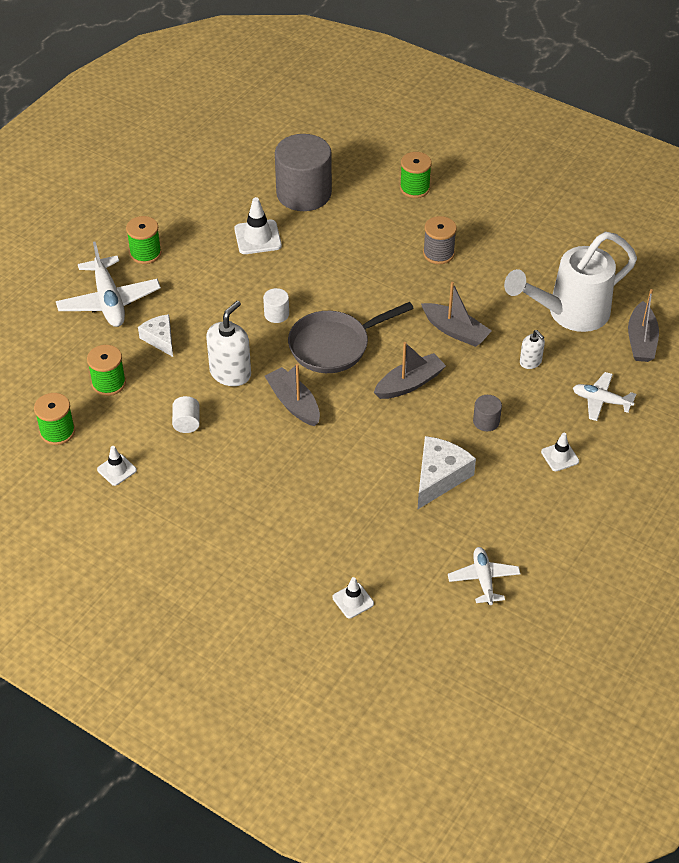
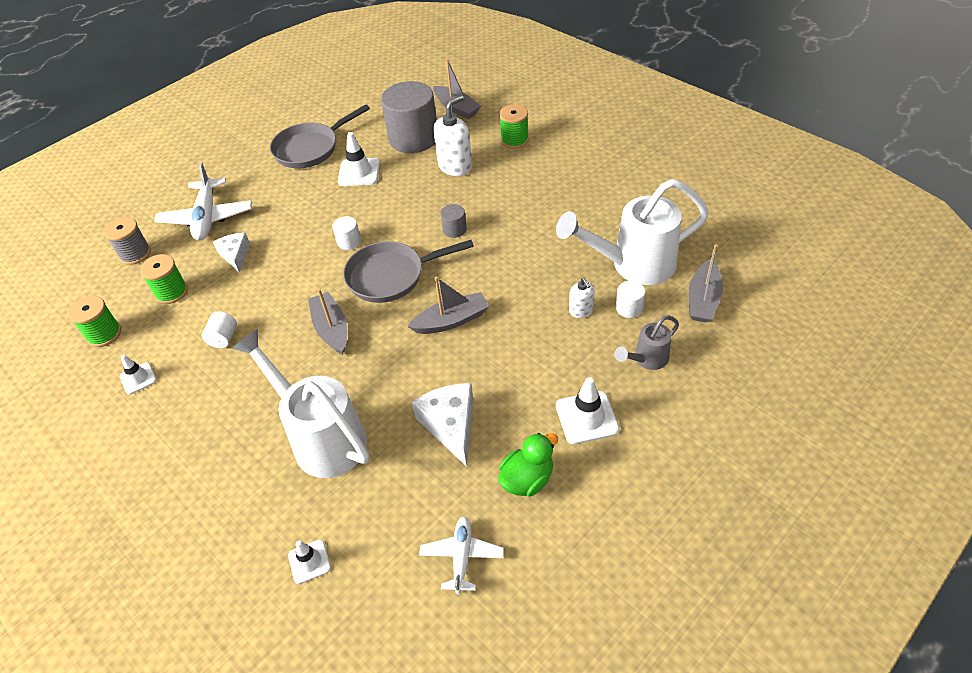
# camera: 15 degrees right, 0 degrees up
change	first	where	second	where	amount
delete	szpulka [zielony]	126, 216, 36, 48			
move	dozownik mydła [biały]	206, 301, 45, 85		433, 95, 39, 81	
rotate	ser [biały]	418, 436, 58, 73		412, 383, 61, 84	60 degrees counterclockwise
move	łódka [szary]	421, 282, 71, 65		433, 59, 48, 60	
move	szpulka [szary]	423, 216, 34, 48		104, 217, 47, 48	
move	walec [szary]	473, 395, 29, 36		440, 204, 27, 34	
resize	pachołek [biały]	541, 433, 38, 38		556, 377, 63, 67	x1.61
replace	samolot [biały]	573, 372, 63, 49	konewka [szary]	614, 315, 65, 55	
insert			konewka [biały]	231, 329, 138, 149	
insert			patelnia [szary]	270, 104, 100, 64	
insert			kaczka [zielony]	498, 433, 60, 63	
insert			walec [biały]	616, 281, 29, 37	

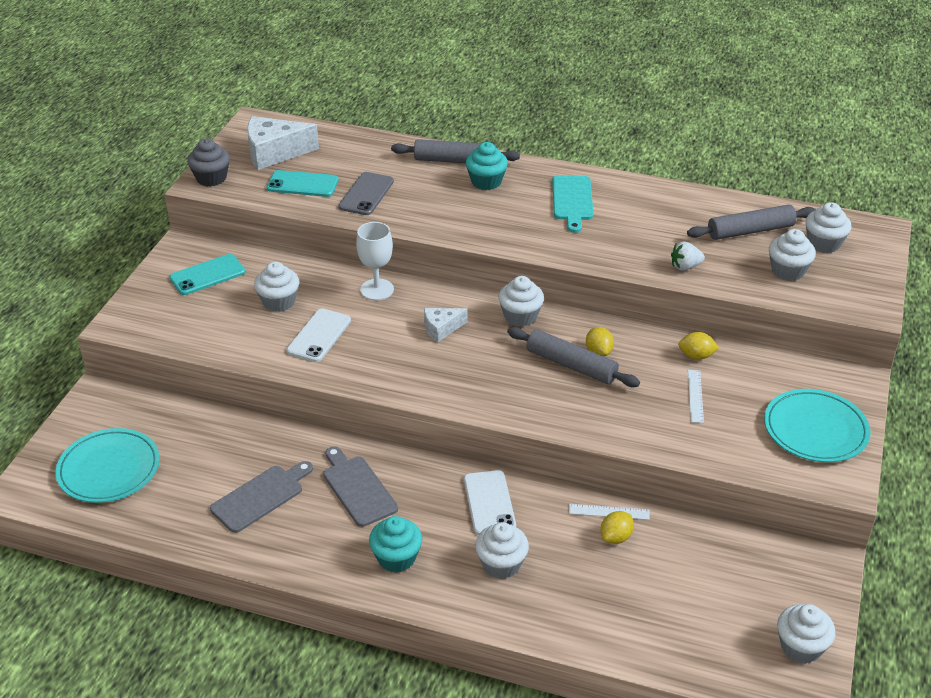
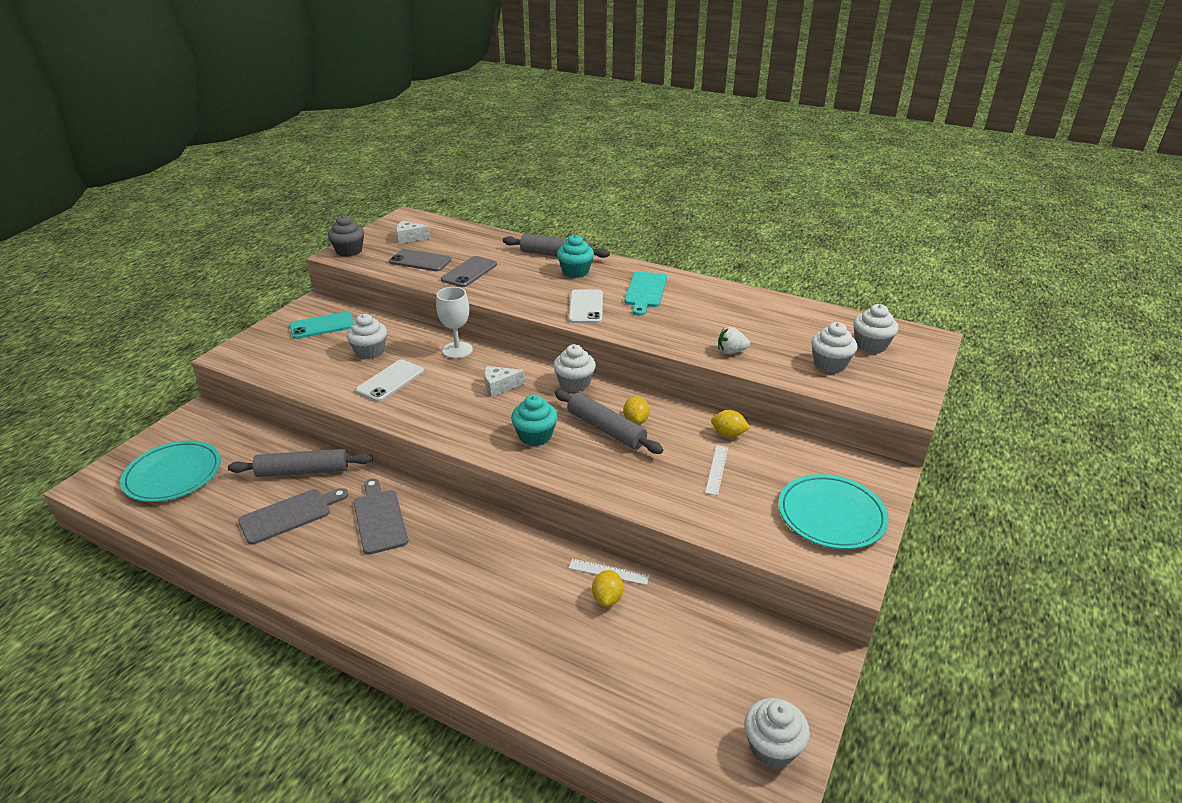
# camera: 10 degrees right, 5 degrees down
change	first	where	second	where	amount
resize	ser [biały]	247, 116, 72, 54		396, 221, 35, 23	x0.56
recolor	telefon [turkusowy]	267, 170, 72, 27	telefon [szary]	389, 249, 63, 22	
move	muffinka [turkusowy]	369, 516, 53, 57		511, 394, 47, 52	
move	telefon [biały]	464, 470, 52, 65		568, 289, 35, 35	
delete	muffinka [biały]	475, 522, 54, 57			
rotate	cytryna [żółty]	601, 511, 33, 33		592, 570, 32, 36	45 degrees counterclockwise
move	wałek do ciasta [szary]	687, 205, 129, 35		228, 449, 145, 28	

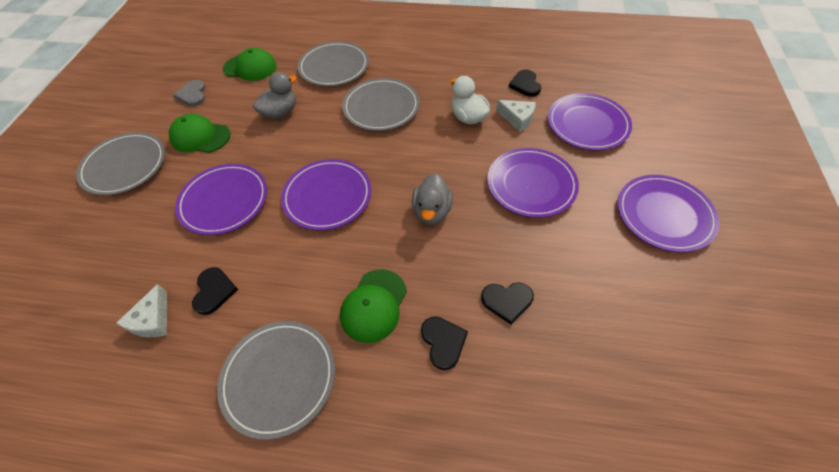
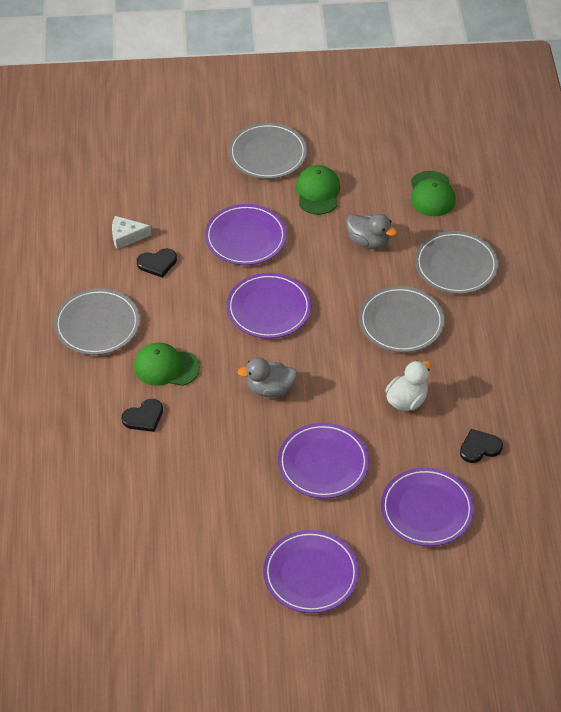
# camera: 75 degrees right, 5 degrees down
change	first	where	second	where	amount
delete	serce [szary]	173, 80, 32, 27			
delete	serce [czarny]	481, 283, 53, 42			
delete	ser [biały]	496, 100, 40, 32			

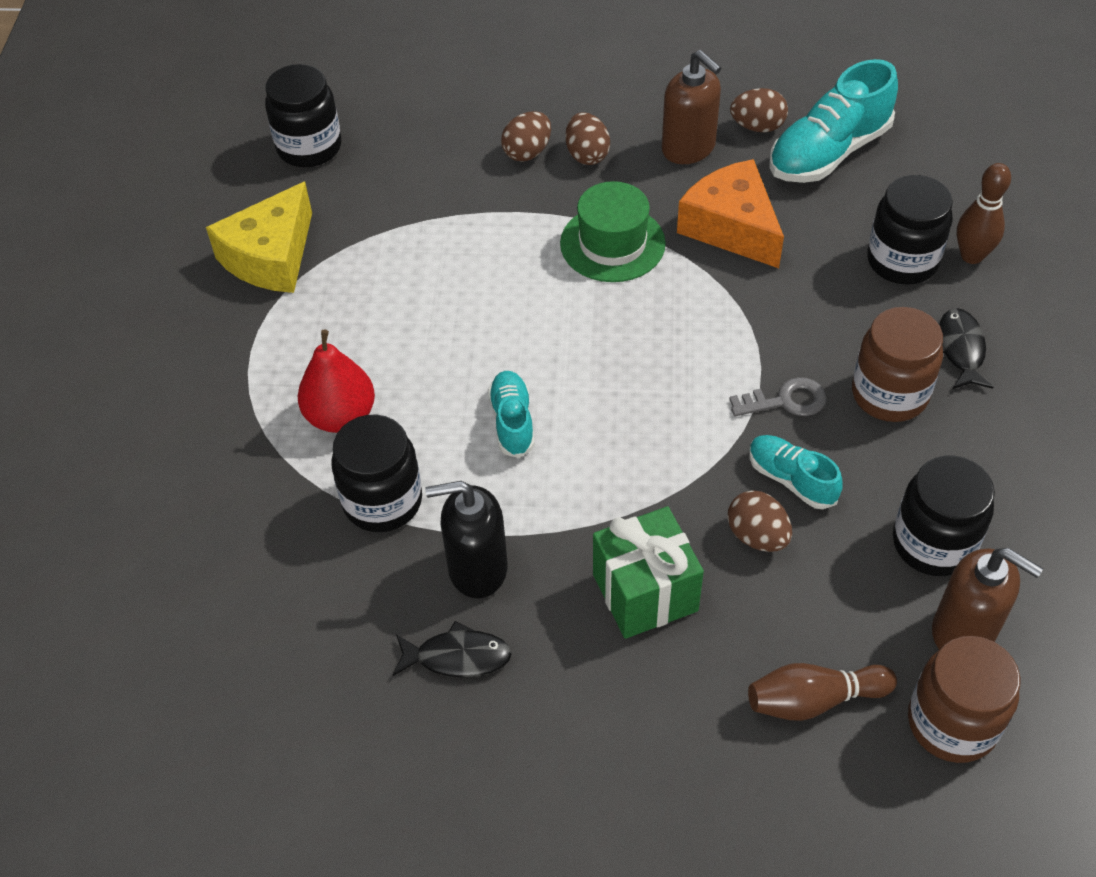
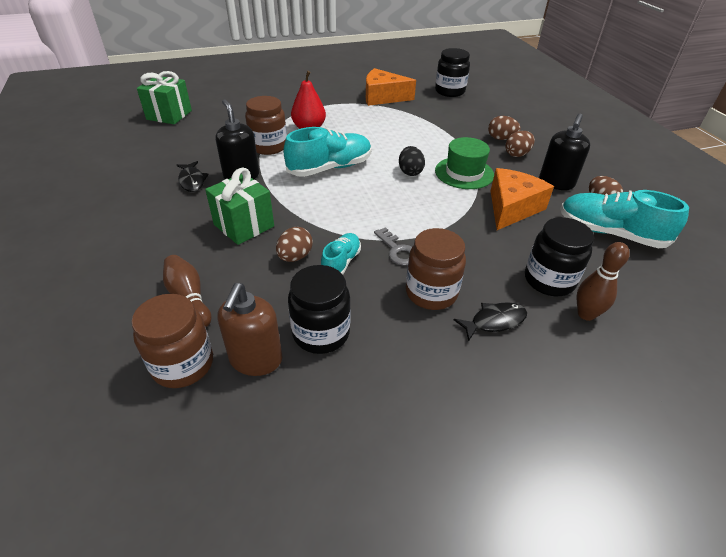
# camera: 65 degrees right, 10 degrees down
change	first	where	second	where	amount
recolor	ser [żółty]	206, 182, 106, 111	ser [pomarańczowy]	366, 68, 50, 38	
recolor	słoik [czarny]	331, 415, 91, 117	słoik [brązowy]	245, 96, 42, 59	
resize	but [turkusowy]	488, 371, 47, 87		283, 127, 88, 50	x1.78
recolor	dozownik mydła [brązowy]	662, 50, 59, 114	dozownik mydła [czarny]	539, 114, 51, 76	
insert			prezent [zielony]	137, 71, 55, 53	
insert			jajko [czarny]	399, 146, 26, 30	

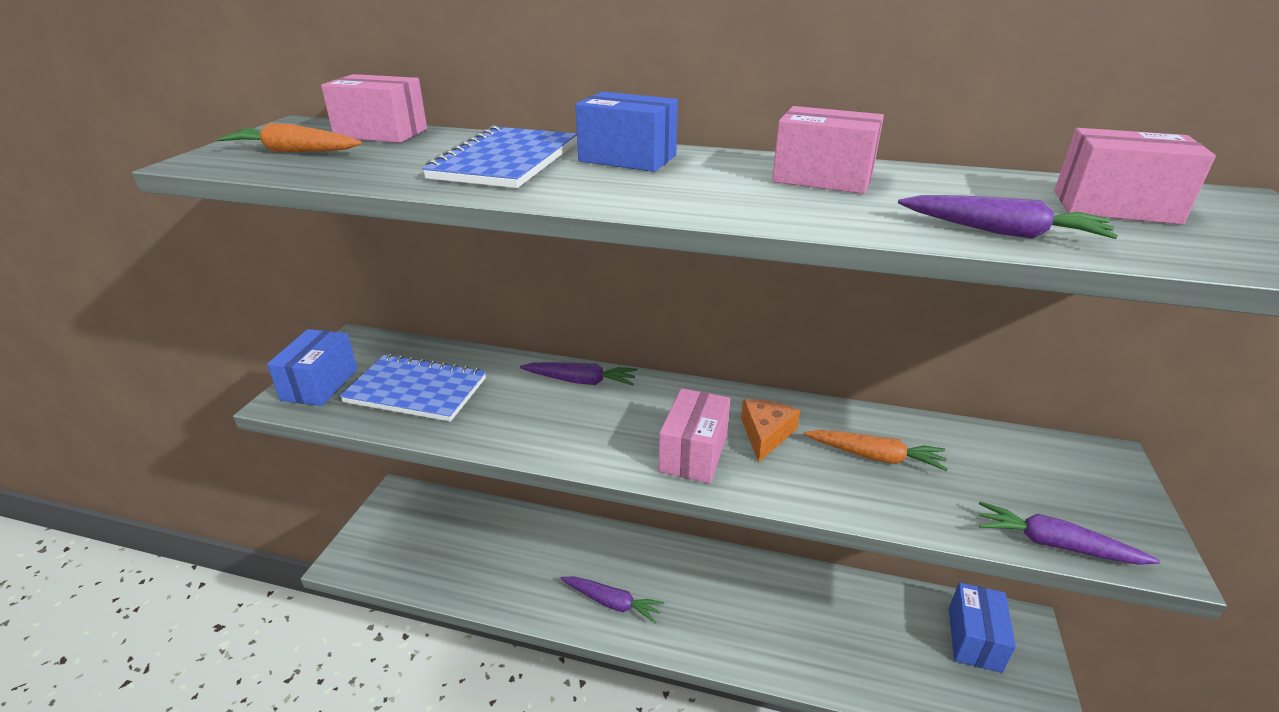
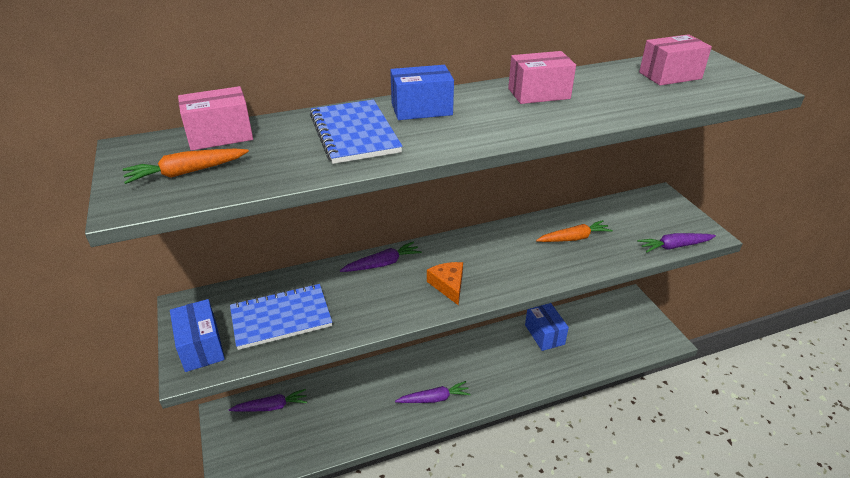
# camera: 35 degrees left, 5 degrees up
change	first	where	second	where	amount
delete	pudełko [różowy]	659, 388, 71, 96			
move	ser [pomarańczowy]	741, 399, 59, 64		427, 262, 36, 43	
move	marchewka [fioletowy]	898, 195, 220, 44		229, 389, 78, 23	
move	pudełko [niebieski]	949, 583, 67, 90		525, 303, 44, 48	

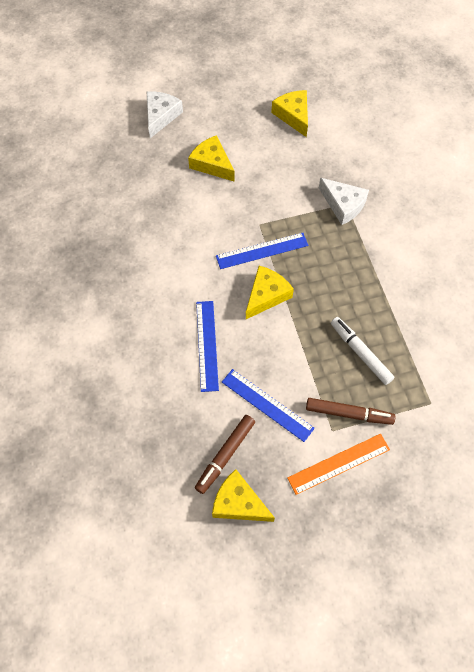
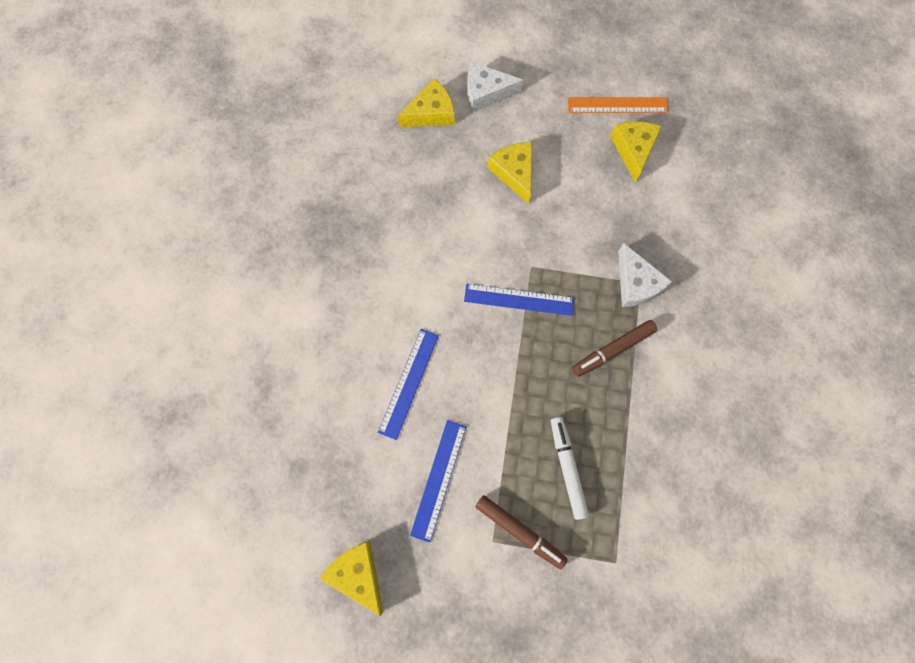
# camera: 25 degrees right, 10 degrees up
change	first	where	second	where	amount
rotate	ser [biały]	147, 92, 36, 46		467, 62, 56, 50	135 degrees counterclockwise
move	flamaster [brązowy]	195, 415, 60, 79		572, 320, 85, 57	
rotate	linijka [niebieski]	222, 369, 93, 73		410, 420, 56, 123	45 degrees clockwise
move	ser [żółty]	246, 266, 48, 53		397, 78, 58, 49	
move	linijka [pomarańczowy]	287, 434, 103, 61		568, 97, 100, 16	

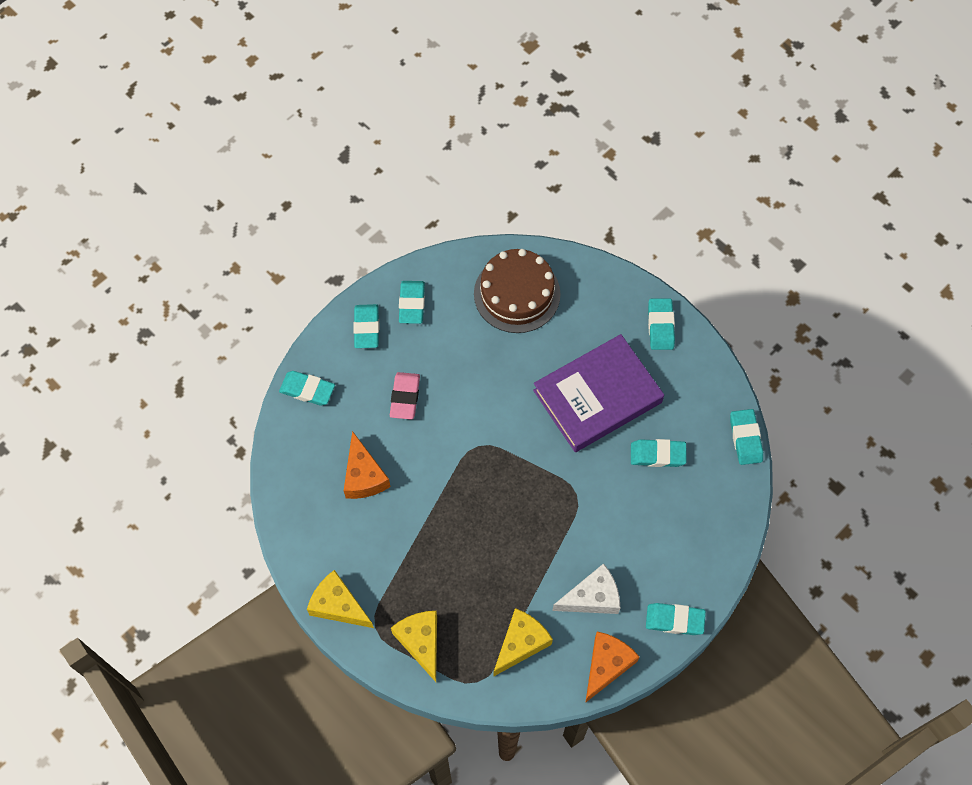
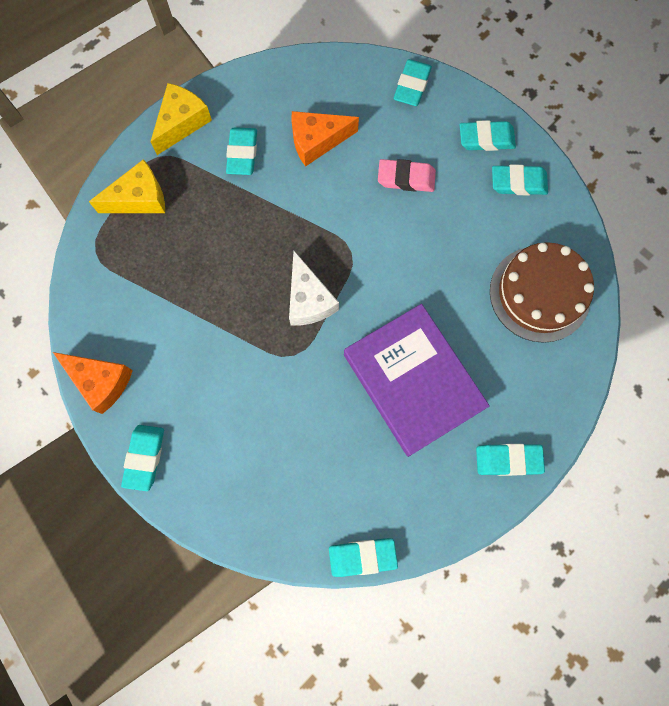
# camera: 90 degrees right, 10 degrees up
change	first	where	second	where	amount
delete	ser [żółty]	493, 608, 60, 69			
move	ser [biały]	552, 563, 68, 51		289, 251, 50, 75	
move	gumka do mazania [turkusowy]	631, 439, 55, 28		226, 127, 31, 48	

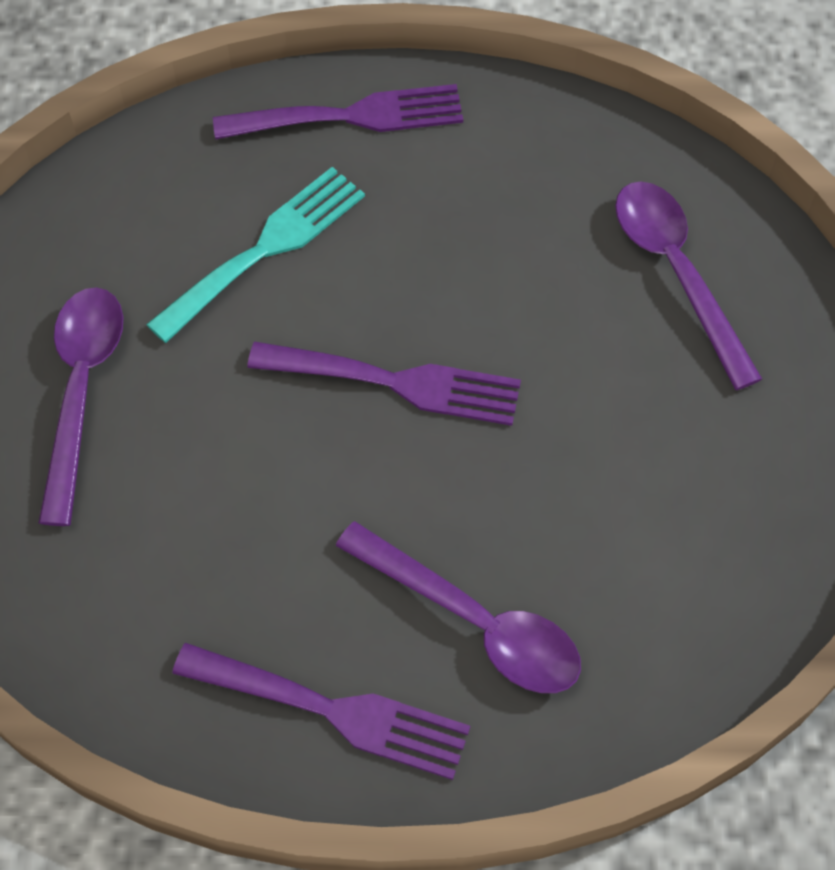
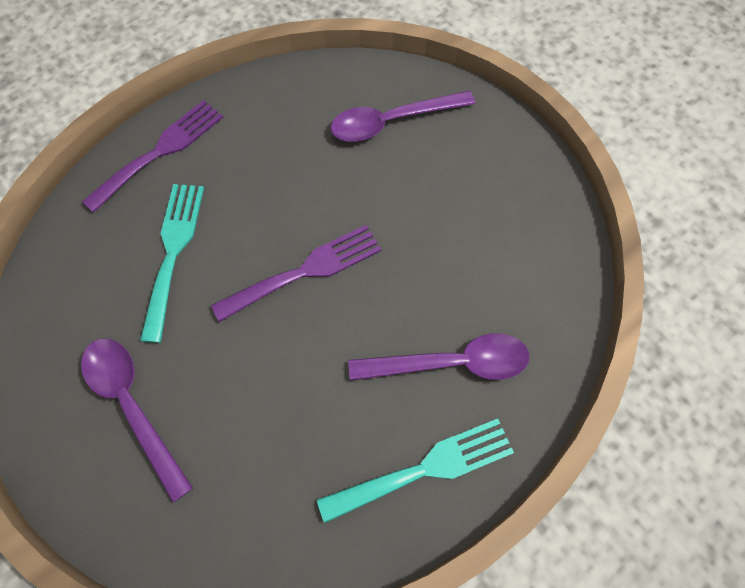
# camera: 40 degrees left, 5 degrees up
change	first	where	second	where	amount
recolor	widelec [fioletowy]	172, 643, 298, 137	widelec [turkusowy]	317, 419, 197, 104	
rotate	łyżka [fioletowy]	615, 182, 147, 208		330, 91, 145, 51	45 degrees counterclockwise

